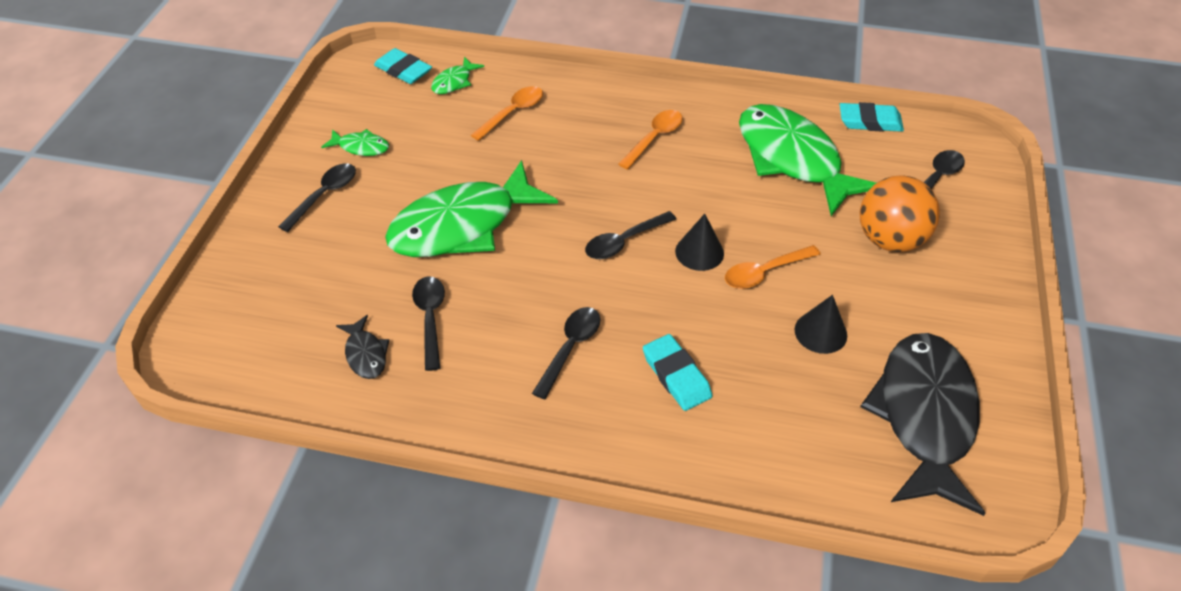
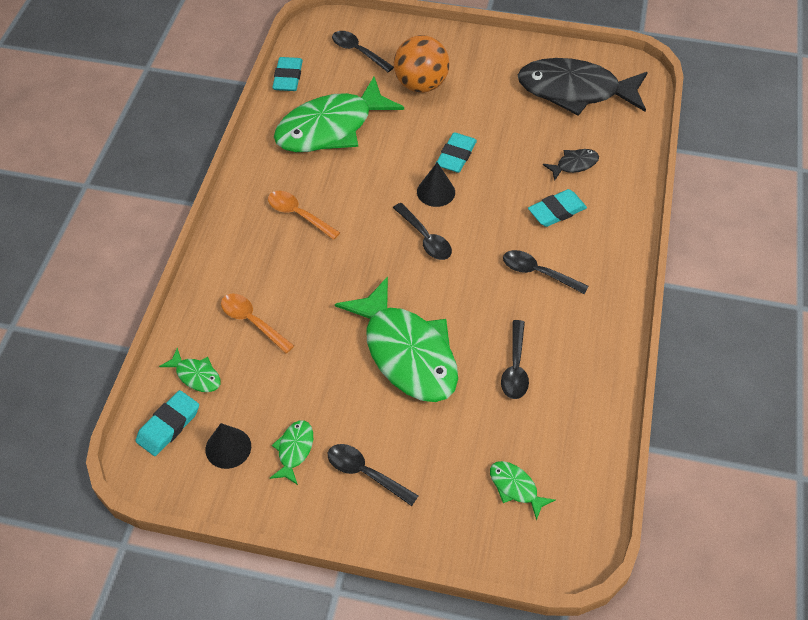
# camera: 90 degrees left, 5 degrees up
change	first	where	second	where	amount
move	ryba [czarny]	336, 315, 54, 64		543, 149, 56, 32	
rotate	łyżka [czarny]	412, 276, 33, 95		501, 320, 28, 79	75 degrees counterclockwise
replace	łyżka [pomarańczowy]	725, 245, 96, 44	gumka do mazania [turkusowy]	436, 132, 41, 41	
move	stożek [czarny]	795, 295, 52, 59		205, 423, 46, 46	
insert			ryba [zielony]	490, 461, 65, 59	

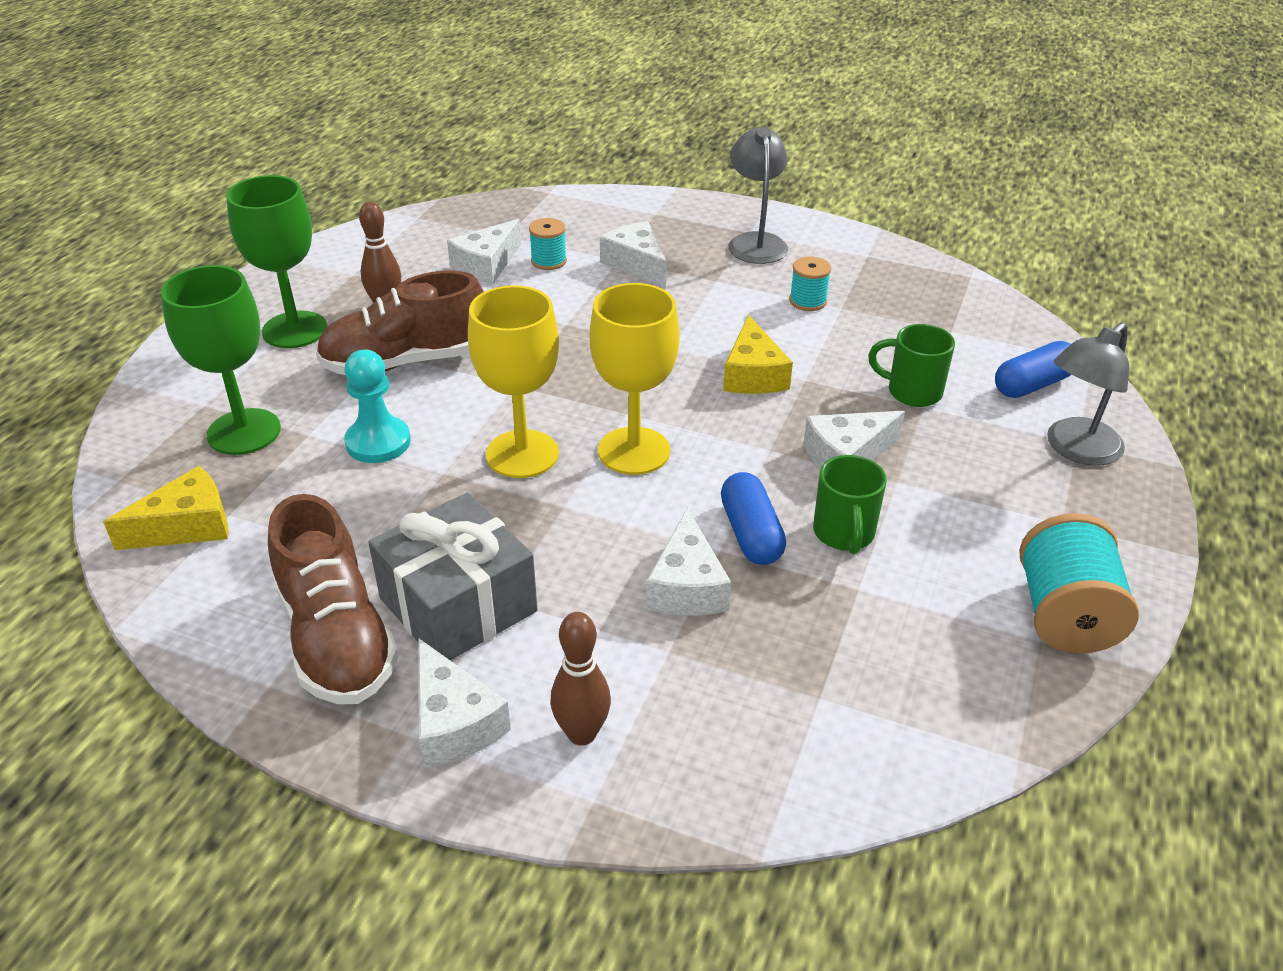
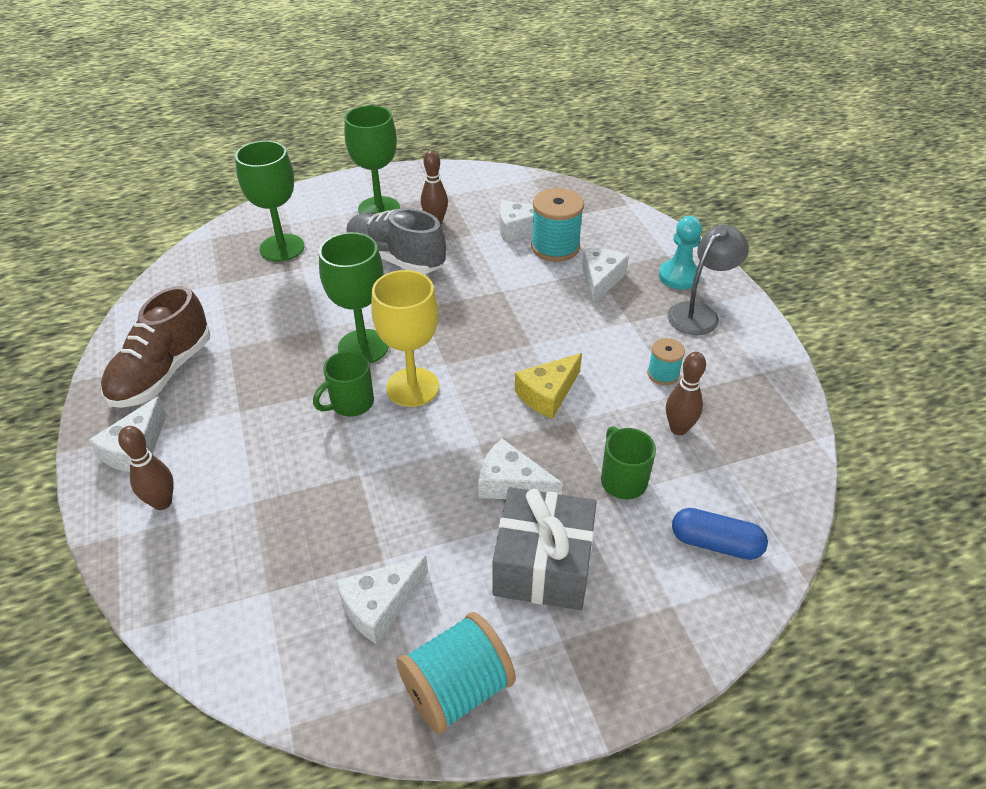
# camera: 50 degrees right, 5 degrees up
change	first	where	second	where	amount
delete	ser [żółty]	103, 466, 126, 84			
recolor	but [brązowy]	316, 271, 168, 104	but [szary]	346, 208, 100, 66	
move	pionek [turkusowy]	344, 350, 67, 113		659, 216, 43, 73	
move	prezent [szary]	368, 492, 170, 168		492, 487, 105, 123	
recolor	kielich [żółty]	468, 285, 91, 193	kielich [zielony]	319, 232, 70, 131	
resize	szpulka [turkusowy]	529, 218, 38, 52		531, 188, 53, 74	x1.81
move	ser [biały]	646, 508, 85, 108		336, 556, 92, 89	
delete	kapsułka [niebieski]	721, 472, 65, 93			
move	kubek [zielony]	813, 455, 74, 99		313, 351, 61, 66	
delete	lampka [szary]	1047, 323, 82, 143			
insert			kręgiel [brązowy]	666, 352, 40, 83	

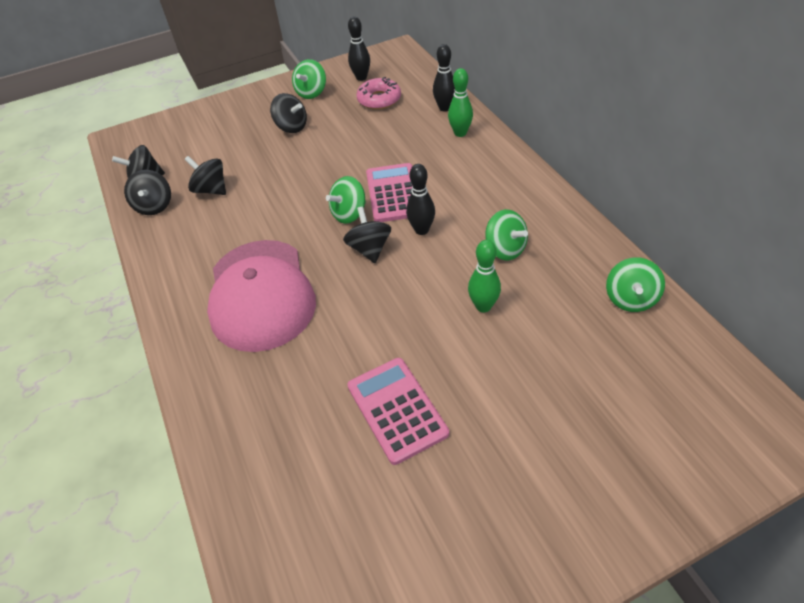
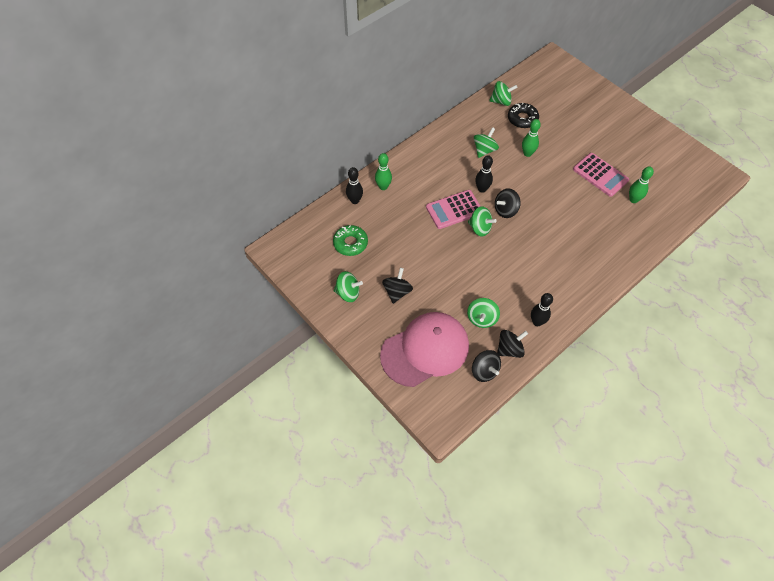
# camera: 110 degrees left, 10 degrees up
change	first	where	second	where	amount
recolor	bączek [czarny]	184, 156, 42, 39	bączek [zielony]	467, 298, 33, 30	
move	czapka [różowy]	207, 240, 109, 112		380, 312, 89, 75	
rotate	kalkulator [różowy]	347, 358, 102, 107		573, 153, 56, 44	90 degrees counterclockwise
move	kręgiel [czarny]	348, 16, 22, 65		531, 293, 22, 33	
recolor	donut [różowy]	356, 77, 45, 33	donut [zielony]	333, 225, 35, 31	
insert			donut [czarny]	508, 103, 31, 25	
insert			kręgiel [zielony]	629, 166, 25, 37	

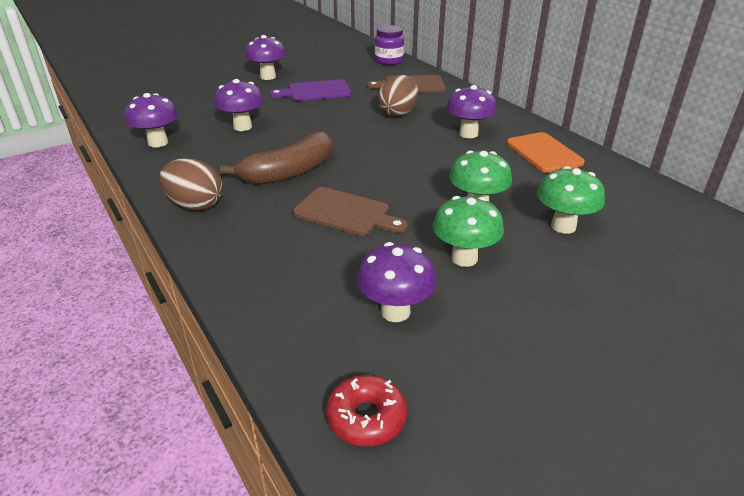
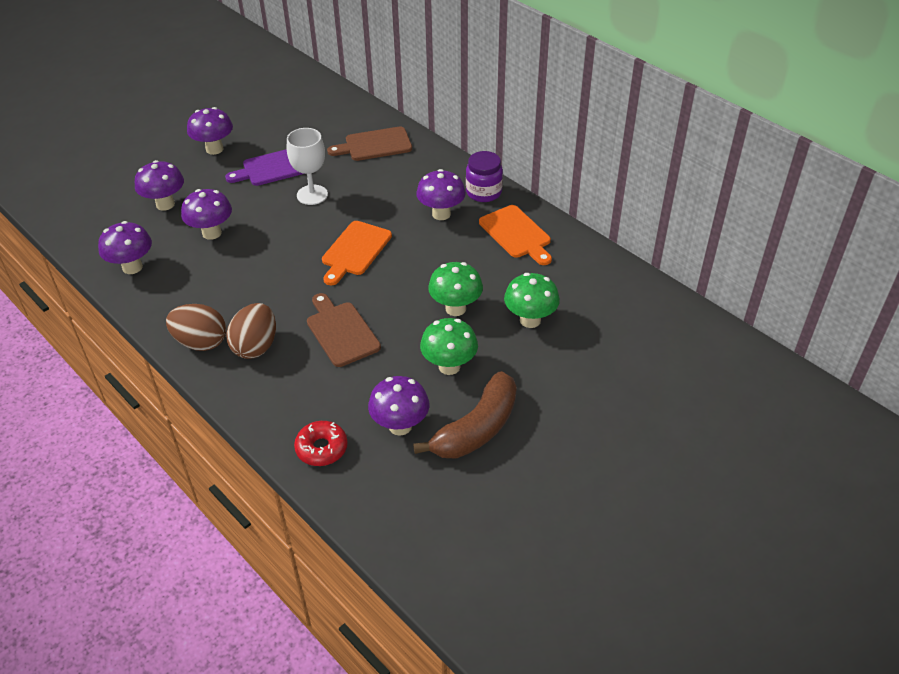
# camera: 10 degrees left, 10 degrees up
change	first	where	second	where	amount
move	banan [brązowy]	220, 131, 113, 54		413, 371, 104, 88	
rotate	deska do krojenia [brązowy]	293, 187, 115, 49		307, 293, 74, 74	135 degrees counterclockwise
move	donut [czerwony]	326, 375, 81, 71		294, 421, 54, 45	
move	słoik [fioletowy]	375, 25, 29, 40		466, 151, 37, 51	
move	jajko [brązowy]	378, 75, 40, 42		226, 303, 50, 56	
insert			grzyb [fioletowy]	135, 160, 49, 51	
insert			kielich [biały]	287, 128, 41, 77	
insert			deska do krojenia [pomarańczowy]	322, 221, 70, 64	

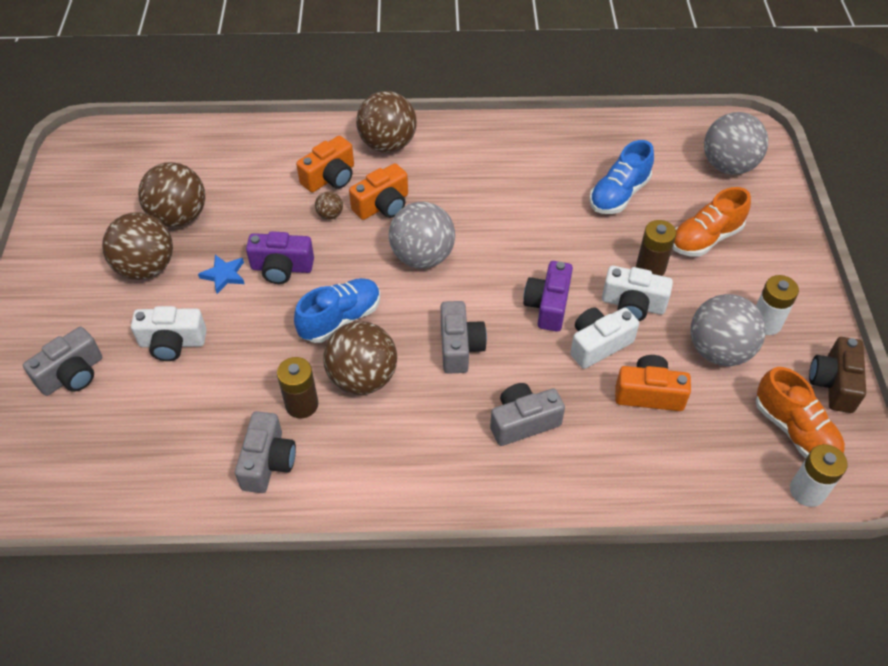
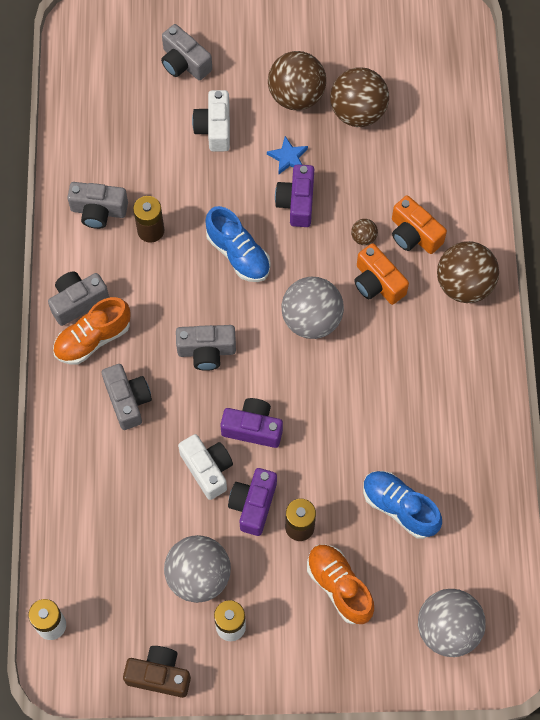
# camera: 90 degrees right, 15 degrees up
change	first	where	second	where	amount
delete	piłka [brązowy]	323, 321, 74, 74			
recolor	aparat fotograficzny [biały]	602, 266, 71, 55	aparat fotograficzny [fioletowy]	228, 468, 49, 68	
delete	aparat fotograficzny [pomarańczowy]	615, 355, 76, 56			
move	but [pomarańczowy]	756, 367, 89, 91		53, 297, 77, 67	
insert			aparat fotograficzny [szary]	48, 271, 61, 55	

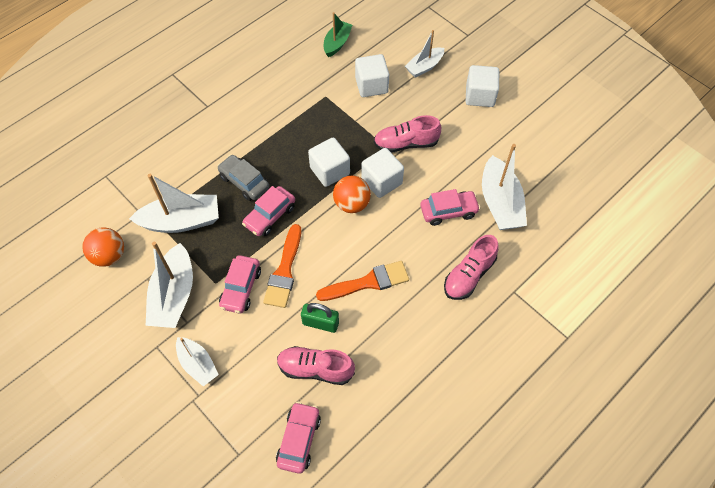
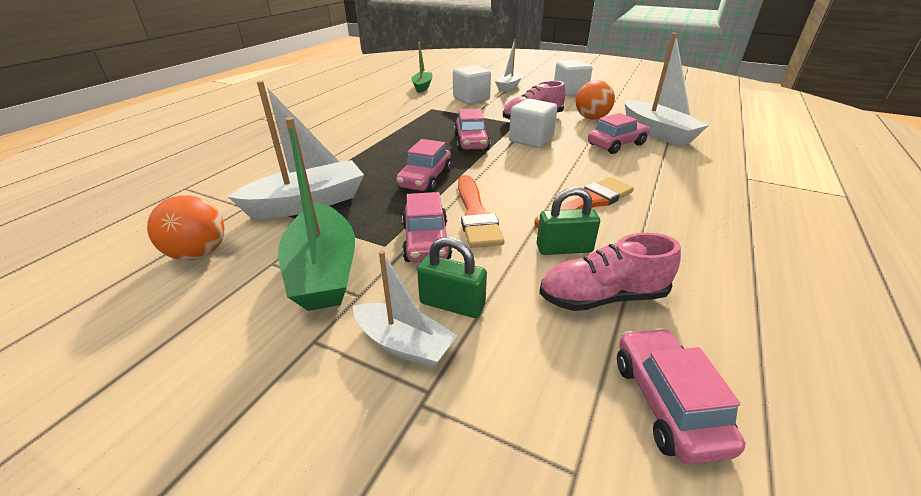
# camera: 20 degrees left, 25 degrees down
change	first	where	second	where	amount
recolor	łódka [biały]	146, 242, 47, 86	łódka [zielony]	278, 117, 77, 194	
delete	samochód [szary]	217, 155, 52, 46			
replace	sześcian [biały]	308, 137, 42, 50	samochód [różowy]	454, 109, 36, 42	
move	piłka [pomarańczowy]	333, 176, 38, 37		576, 80, 39, 40	
delete	but [różowy]	444, 235, 54, 65			
insert			kłódka [zielony]	417, 237, 70, 81	

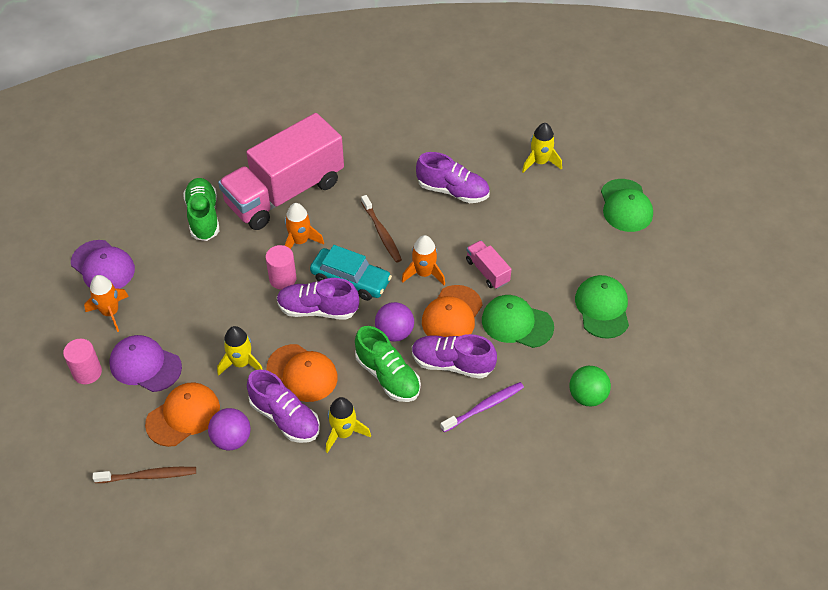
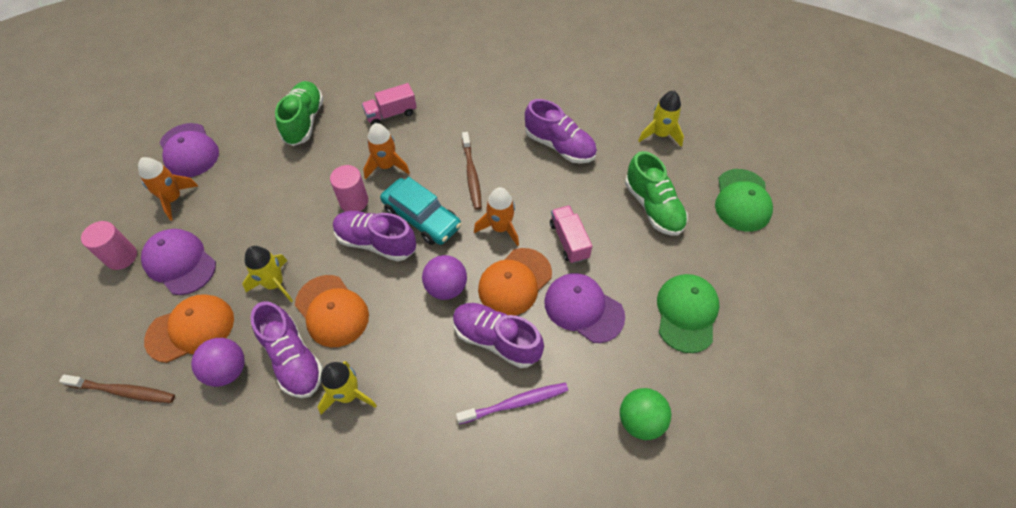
# camera: 15 degrees right, 5 degrees up
change	first	where	second	where	amount
resize	ciężarówka [różowy]	218, 113, 126, 117		362, 83, 55, 42	x0.41
move	but [zielony]	355, 326, 66, 76		625, 151, 63, 85	
recolor	czapka [zielony]	482, 295, 72, 53	czapka [fioletowy]	544, 273, 81, 70	

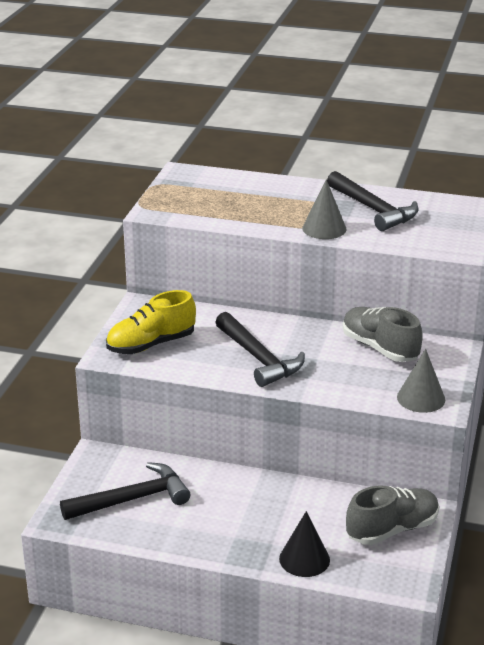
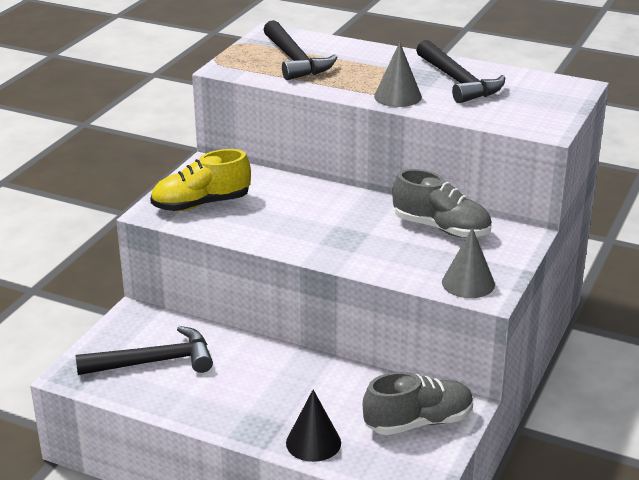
# camera: 10 degrees right, 0 degrees up
change	first	where	second	where	amount
move	młotek [czarny]	215, 312, 90, 75		263, 20, 75, 60	
rotate	but [szary]	343, 307, 80, 55		392, 169, 100, 69	150 degrees clockwise

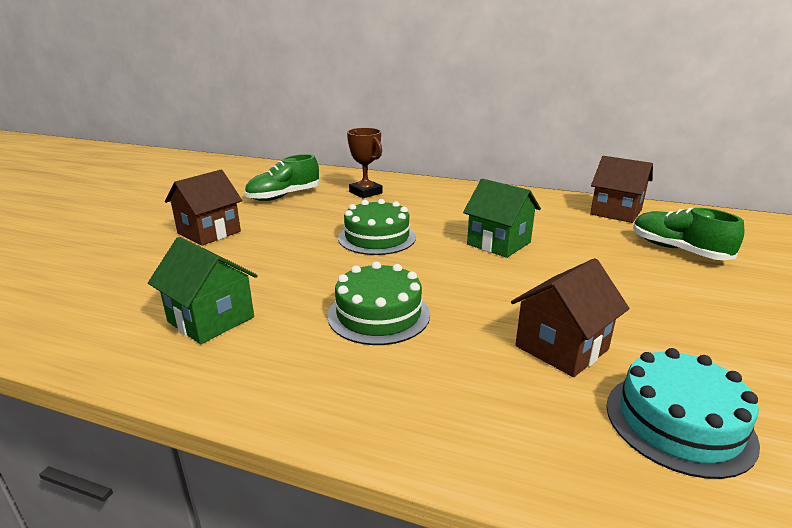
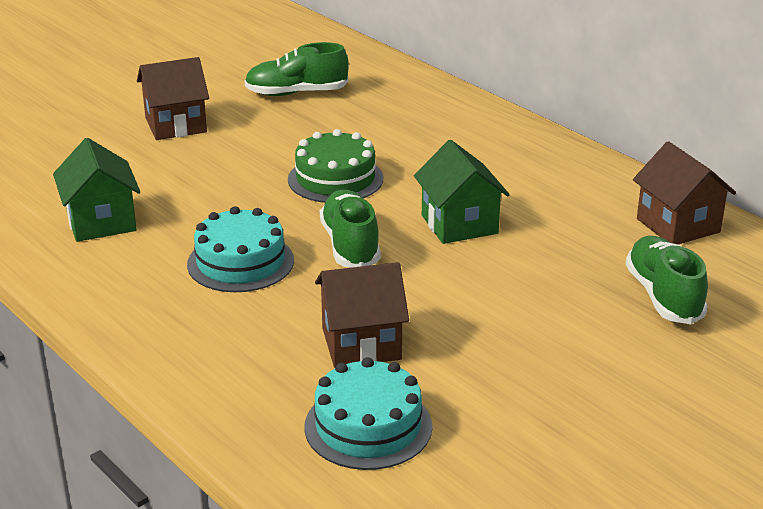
# camera: 30 degrees right, 5 degrees up
change	first	where	second	where	amount
recolor	tort [zielony]	327, 262, 103, 83	tort [turkusowy]	187, 206, 107, 86	
delete	puchar [brązowy]	347, 128, 35, 70			
insert			but [zielony]	320, 190, 61, 78	

